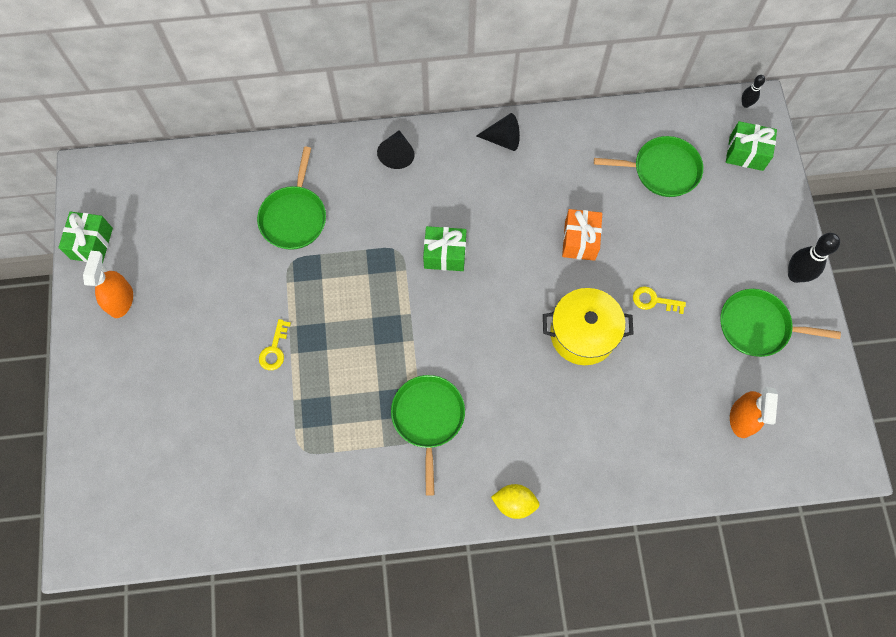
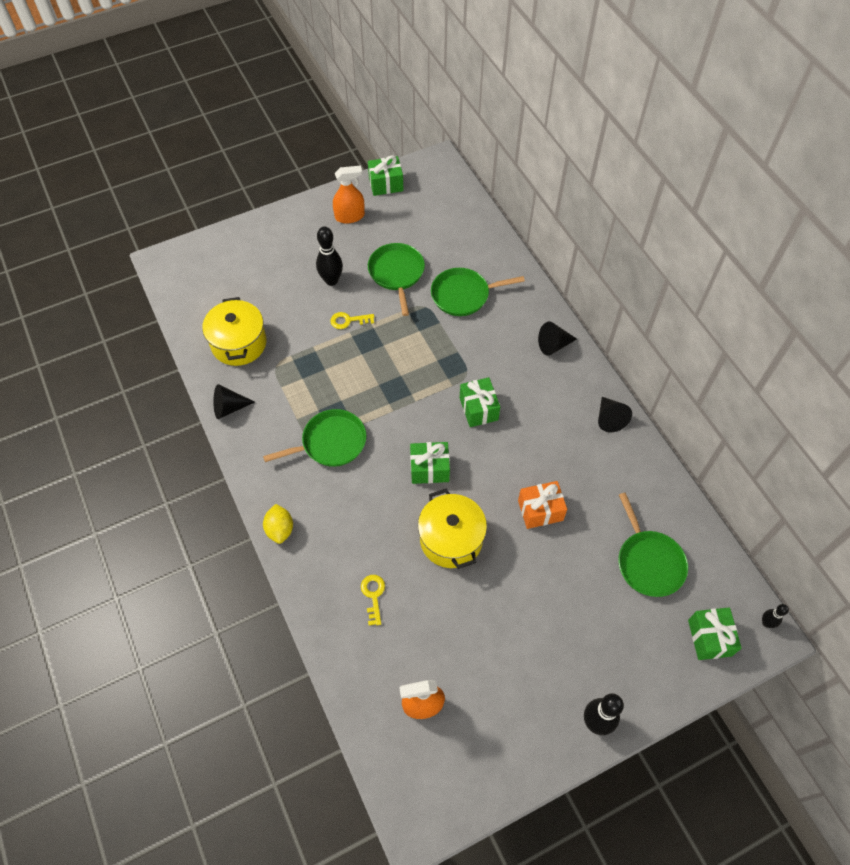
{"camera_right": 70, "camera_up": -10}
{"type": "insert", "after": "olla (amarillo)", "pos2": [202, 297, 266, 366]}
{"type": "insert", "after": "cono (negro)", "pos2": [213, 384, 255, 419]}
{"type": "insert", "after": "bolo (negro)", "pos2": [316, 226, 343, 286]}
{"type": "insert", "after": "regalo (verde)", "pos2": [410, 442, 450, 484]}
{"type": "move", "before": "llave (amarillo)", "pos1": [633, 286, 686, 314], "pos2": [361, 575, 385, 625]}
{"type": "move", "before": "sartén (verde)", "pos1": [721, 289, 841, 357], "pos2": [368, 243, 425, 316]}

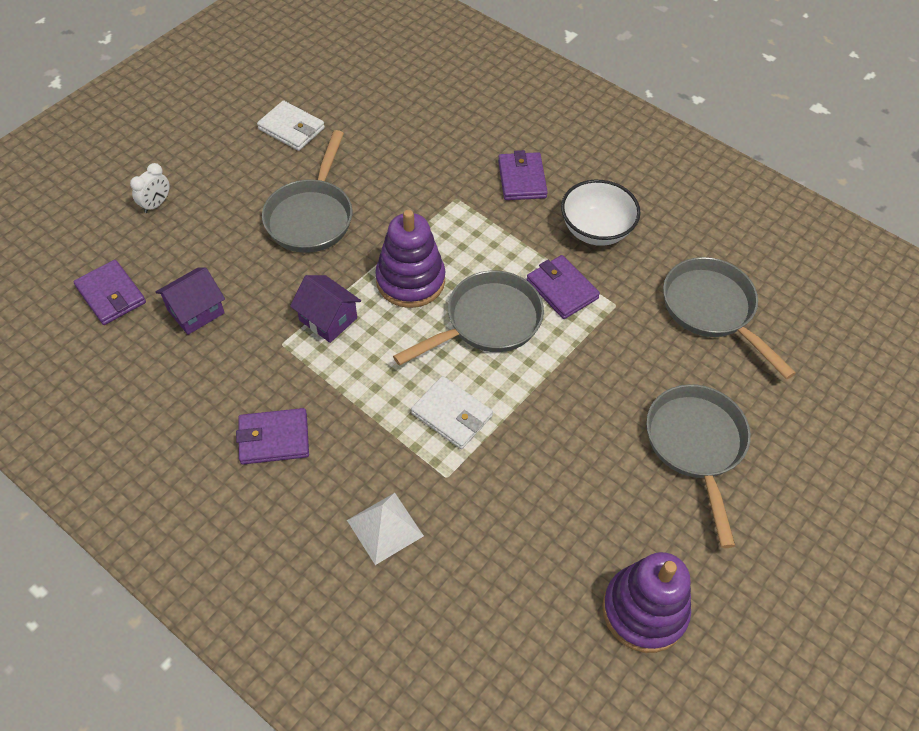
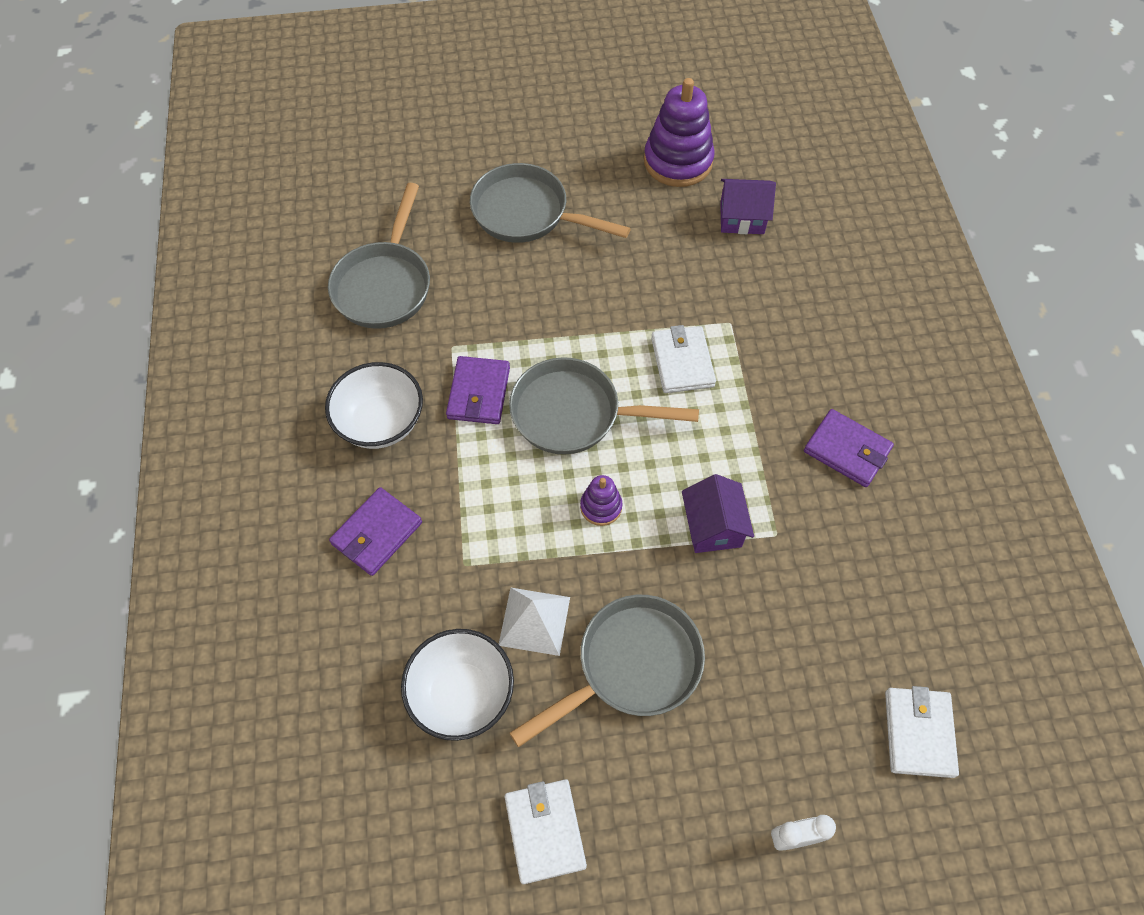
{"camera_right": -135, "camera_up": 5}
{"type": "insert", "after": "cuenco (blanco)", "pos2": [401, 629, 514, 741]}
{"type": "move", "before": "casa (morado)", "pos1": [156, 268, 225, 335], "pos2": [720, 179, 776, 234]}
{"type": "move", "before": "pirámide (blanco)", "pos1": [347, 493, 424, 565], "pos2": [499, 588, 570, 656]}
{"type": "recolor", "before": "cartera (morado)", "after": "cartera (blanco)", "pos1": [73, 260, 146, 325], "pos2": [885, 686, 959, 778]}
{"type": "rotate", "before": "sartén (gris)", "pos1": [646, 384, 751, 548], "pos2": [470, 163, 631, 243], "turn": 75}
{"type": "resize", "before": "juguete apilable (morado)", "pos1": [375, 210, 445, 308], "pos2": [580, 475, 623, 526], "scale": 0.5}

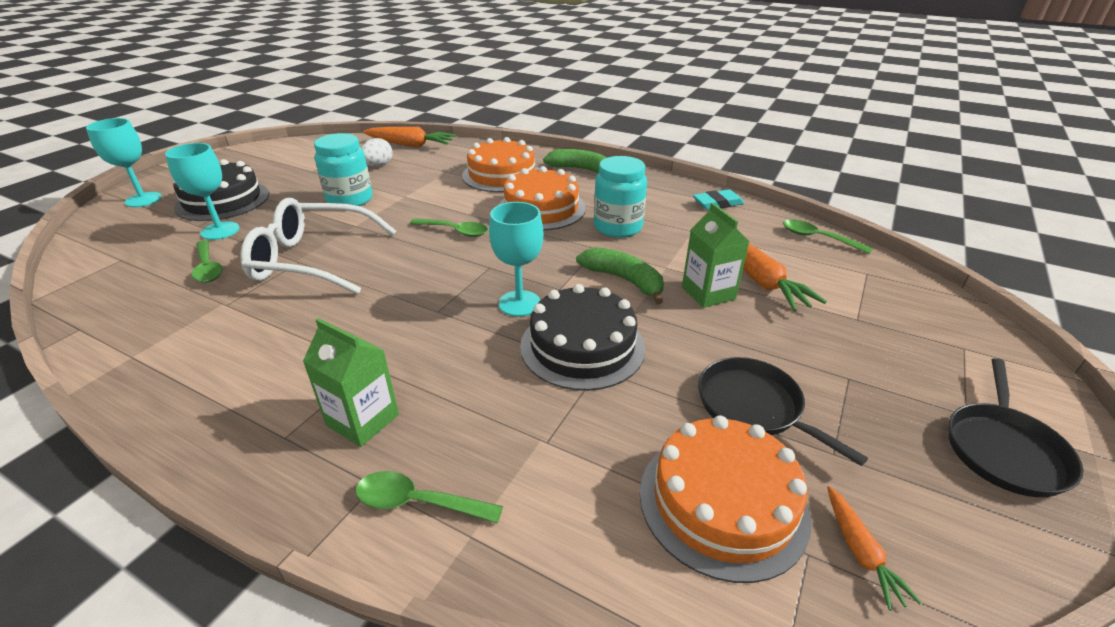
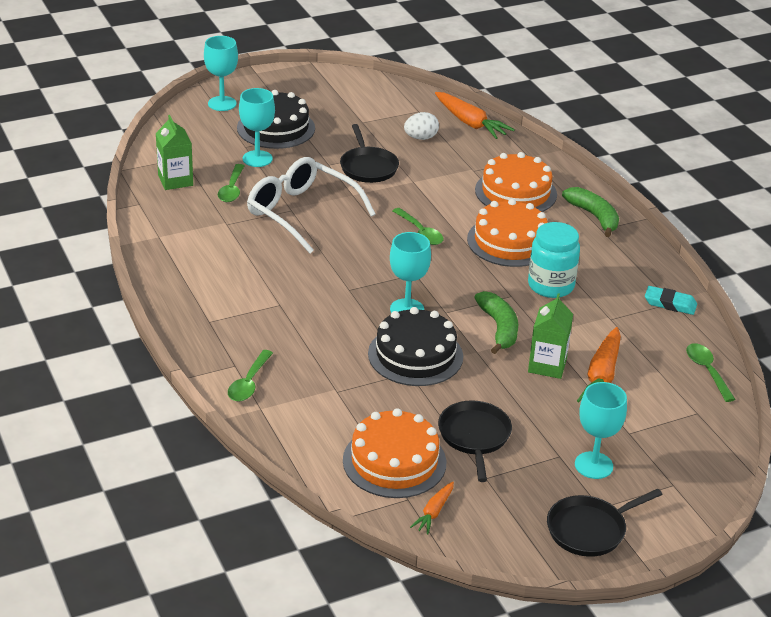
{"camera_right": 35, "camera_up": 0}
{"type": "insert", "after": "copa (turquesa)", "pos2": [575, 382, 627, 479]}
{"type": "move", "before": "cartón de leche (verde)", "pos1": [303, 318, 399, 447], "pos2": [156, 115, 193, 190]}
{"type": "replace", "before": "tarro (turquesa)", "after": "sartén (negro)", "pos1": [314, 133, 372, 206], "pos2": [340, 124, 399, 183]}
{"type": "rotate", "before": "cuchara (verde)", "pos1": [355, 471, 503, 524], "pos2": [228, 350, 273, 401], "turn": -120}

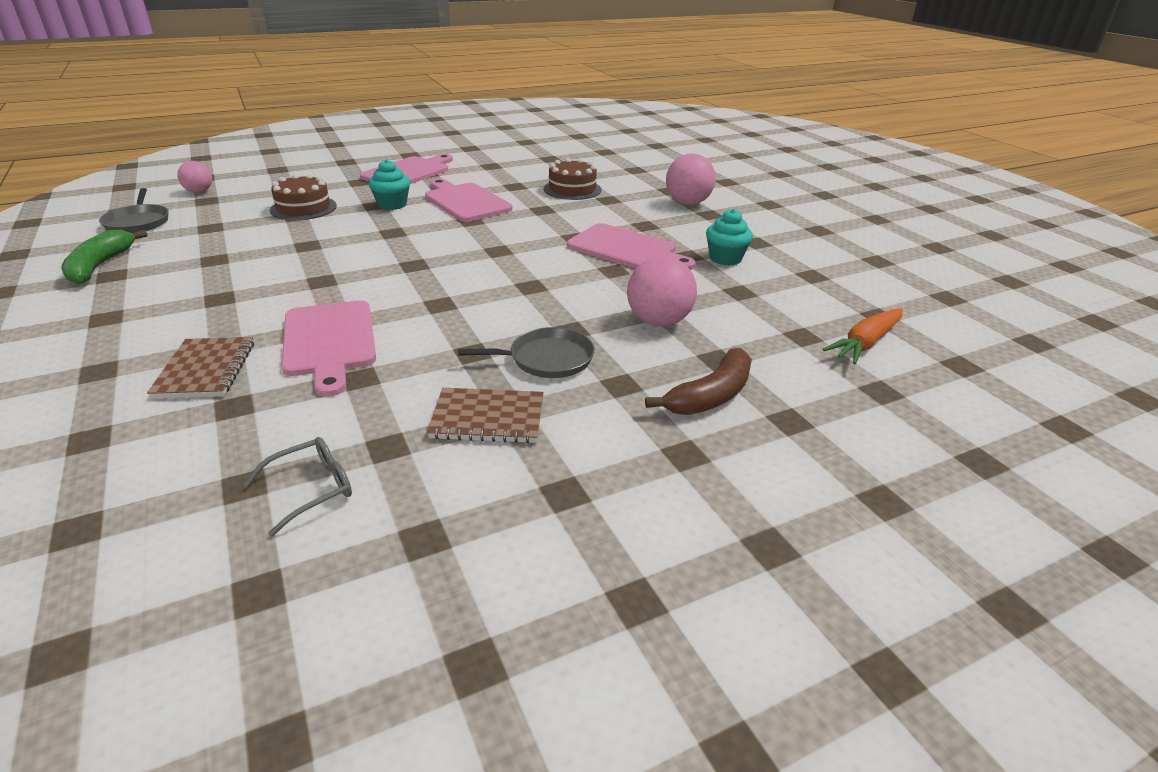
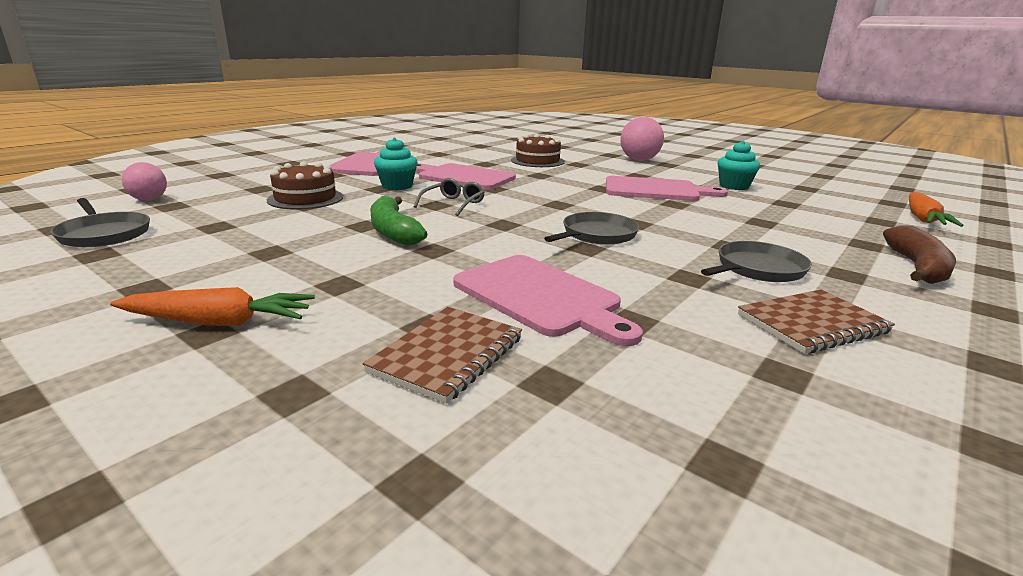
{"camera_right": -25, "camera_up": -10}
{"type": "delete", "before": "pelota (rosa)", "pos1": [627, 256, 697, 326]}
{"type": "insert", "after": "zanahoria (naranja)", "pos2": [110, 287, 315, 326]}
{"type": "insert", "after": "sartén (gris)", "pos2": [544, 212, 639, 245]}
{"type": "move", "before": "plátano (verde)", "pos1": [61, 230, 148, 284], "pos2": [370, 196, 427, 246]}
{"type": "move", "before": "gafas (gris)", "pos1": [244, 437, 352, 537], "pos2": [414, 178, 485, 216]}
{"type": "rotate", "before": "cuaderno (marrón)", "pos1": [147, 337, 254, 399], "pos2": [363, 307, 522, 404], "turn": 60}

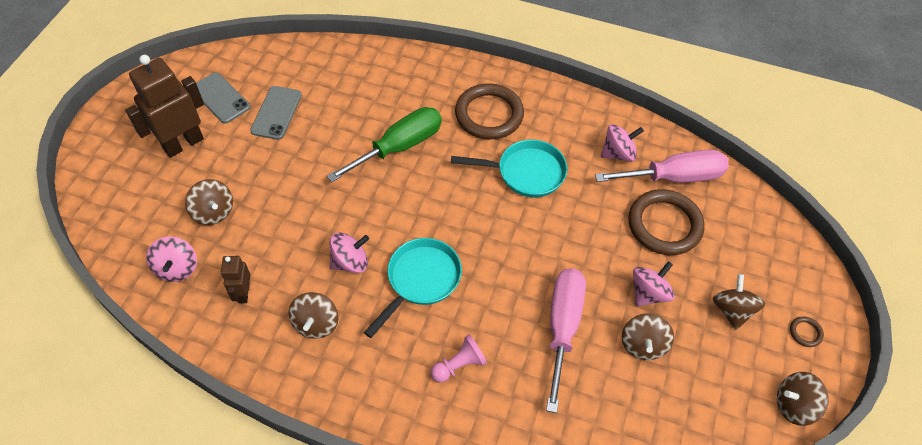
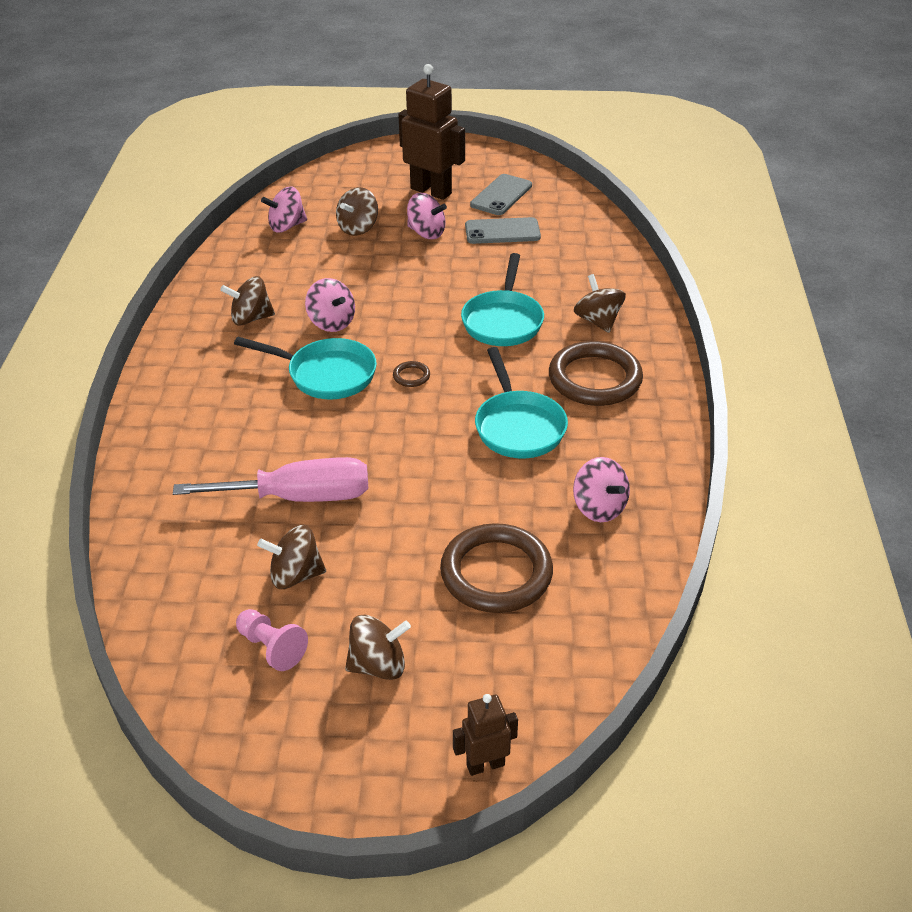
{"camera_right": 75, "camera_up": -15}
{"type": "delete", "before": "destornillador (rosa)", "pos1": [595, 150, 729, 183]}
{"type": "move", "before": "robot (marrón)", "pos1": [221, 256, 250, 303], "pos2": [453, 694, 518, 776]}
{"type": "move", "before": "peón (rosa)", "pos1": [431, 334, 487, 383], "pos2": [236, 609, 308, 671]}
{"type": "move", "before": "peonza (rosa)", "pos1": [633, 261, 675, 306], "pos2": [407, 193, 447, 239]}
{"type": "move", "before": "peonza (marrón)", "pos1": [777, 372, 829, 426], "pos2": [574, 274, 626, 333]}
{"type": "move", "before": "anillo (marrón)", "pos1": [790, 316, 824, 347], "pos2": [393, 361, 430, 387]}
{"type": "replace", "before": "destornillador (verde)", "after": "sartén (turquesa)", "pos1": [327, 107, 442, 182], "pos2": [461, 253, 544, 346]}

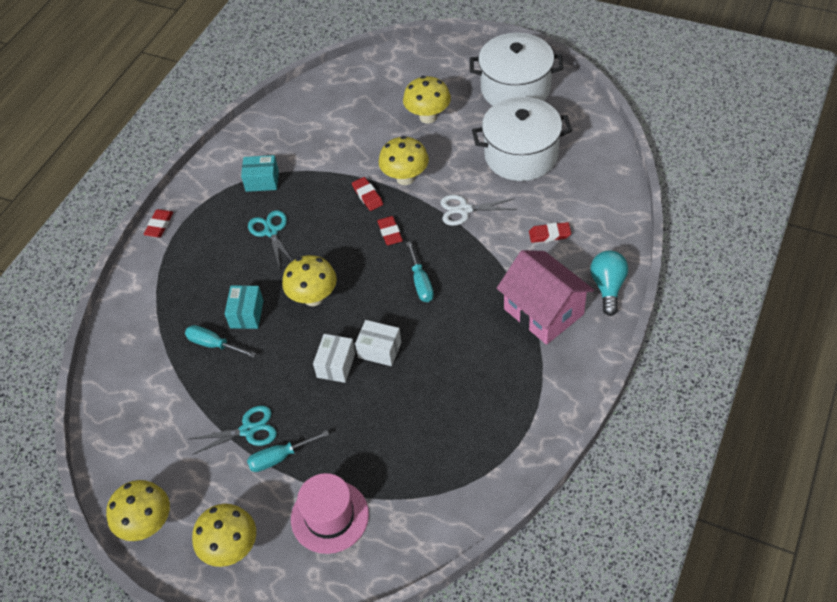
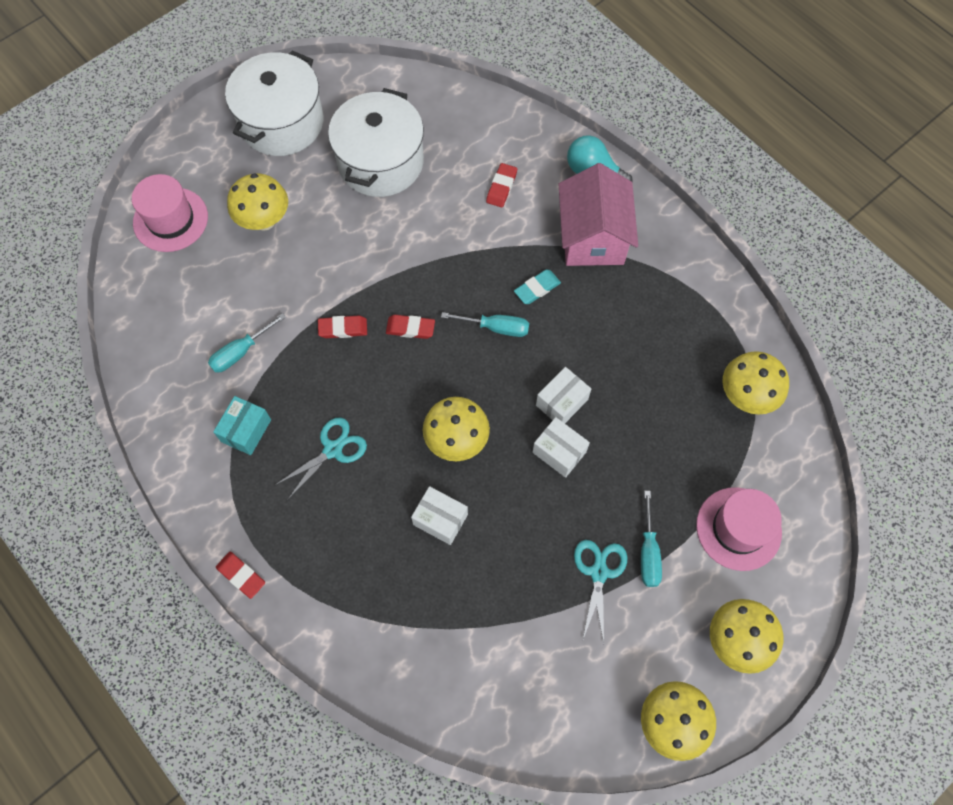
{"camera_right": -70, "camera_up": 15}
{"type": "delete", "before": "tijeras (blanco)", "pos1": [441, 195, 517, 226]}
{"type": "insert", "after": "sombrero (rosa)", "pos2": [132, 174, 208, 252]}
{"type": "insert", "after": "goma de borrar (turquesa)", "pos2": [514, 269, 561, 304]}
{"type": "move", "before": "destornillador (turquesa)", "pos1": [185, 325, 256, 358], "pos2": [208, 313, 286, 372]}
{"type": "move", "before": "seta (amarillo)", "pos1": [379, 136, 429, 185], "pos2": [723, 351, 789, 415]}
{"type": "recolor", "before": "caja (turquesa)", "after": "caja (blanco)", "pos1": [225, 285, 264, 329], "pos2": [411, 486, 468, 545]}
{"type": "rotate", "before": "tijeras (turquesa)", "pos1": [248, 210, 292, 269], "pos2": [275, 418, 367, 499], "turn": 135}
{"type": "rotate", "before": "casa (rosa)", "pos1": [497, 250, 594, 345], "pos2": [559, 163, 638, 266], "turn": -75}

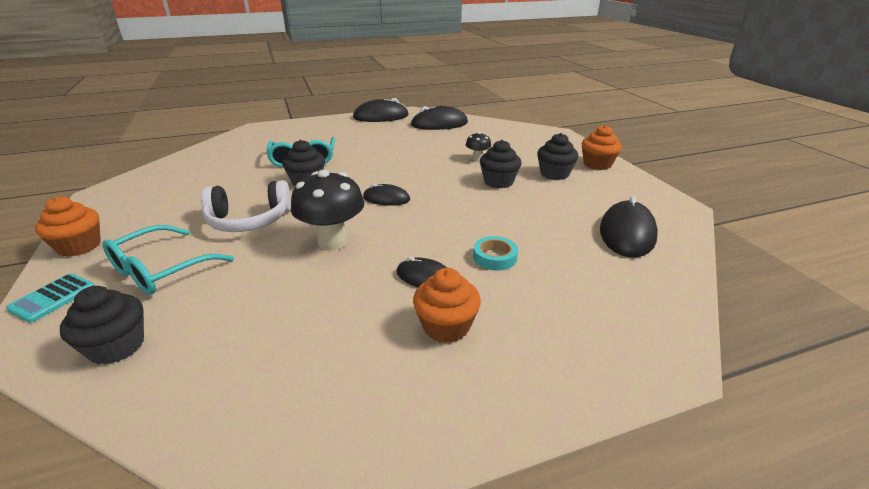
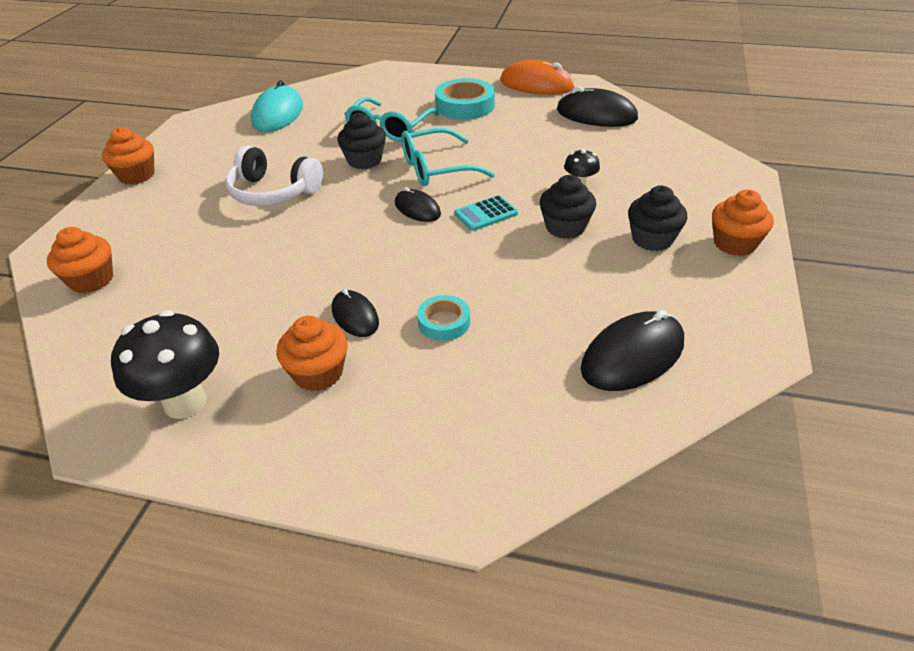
{"camera_right": 35, "camera_up": 10}
{"type": "insert", "after": "ratón (turquesa)", "pos2": [251, 80, 303, 132]}
{"type": "insert", "after": "cinta adhesiva (turquesa)", "pos2": [435, 78, 495, 120]}
{"type": "move", "before": "calculadora (turquesa)", "pos1": [6, 273, 95, 323], "pos2": [454, 195, 518, 231]}
{"type": "move", "before": "gafas (turquesa)", "pos1": [102, 225, 234, 295], "pos2": [401, 128, 495, 186]}
{"type": "move", "before": "seta (negro)", "pos1": [291, 170, 364, 251], "pos2": [111, 310, 219, 419]}
{"type": "recolor", "before": "magdalena (negro)", "after": "magdalena (naranja)", "pos1": [60, 286, 144, 365], "pos2": [47, 227, 113, 293]}
{"type": "recolor", "before": "ratón (negro)", "after": "ratón (naranja)", "pos1": [353, 98, 409, 122], "pos2": [500, 60, 575, 95]}

